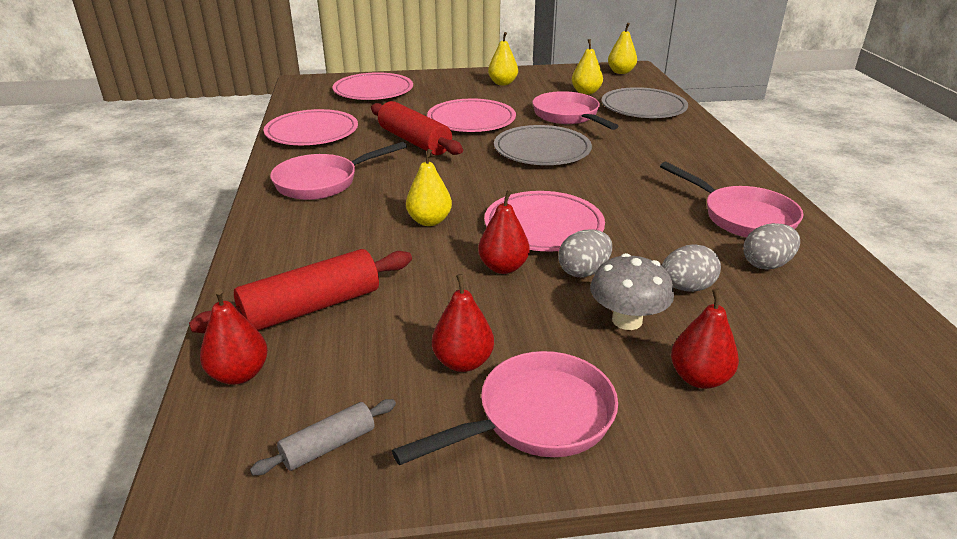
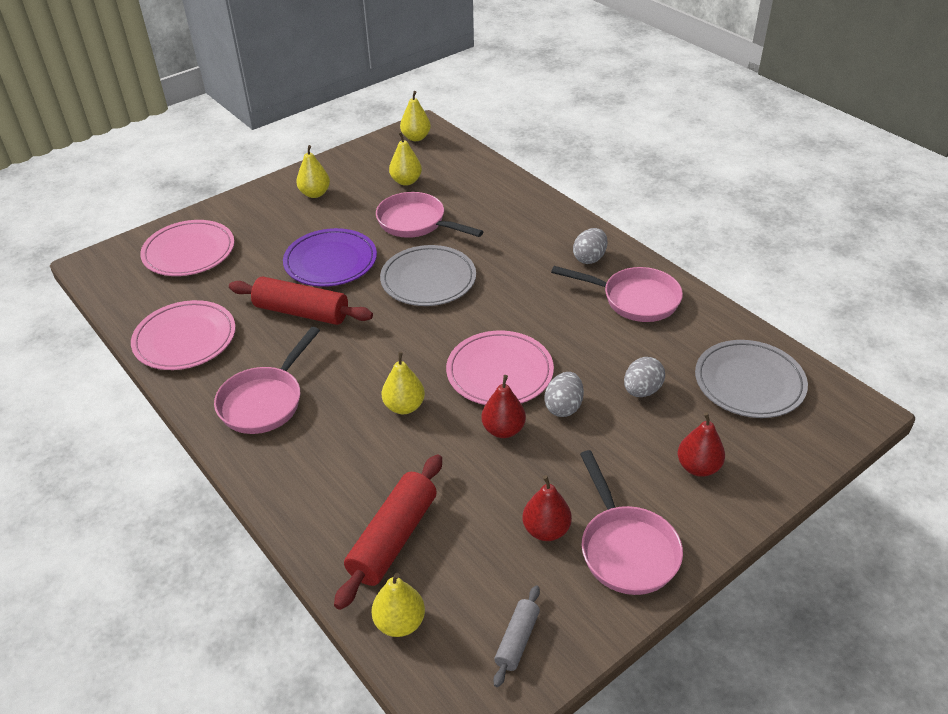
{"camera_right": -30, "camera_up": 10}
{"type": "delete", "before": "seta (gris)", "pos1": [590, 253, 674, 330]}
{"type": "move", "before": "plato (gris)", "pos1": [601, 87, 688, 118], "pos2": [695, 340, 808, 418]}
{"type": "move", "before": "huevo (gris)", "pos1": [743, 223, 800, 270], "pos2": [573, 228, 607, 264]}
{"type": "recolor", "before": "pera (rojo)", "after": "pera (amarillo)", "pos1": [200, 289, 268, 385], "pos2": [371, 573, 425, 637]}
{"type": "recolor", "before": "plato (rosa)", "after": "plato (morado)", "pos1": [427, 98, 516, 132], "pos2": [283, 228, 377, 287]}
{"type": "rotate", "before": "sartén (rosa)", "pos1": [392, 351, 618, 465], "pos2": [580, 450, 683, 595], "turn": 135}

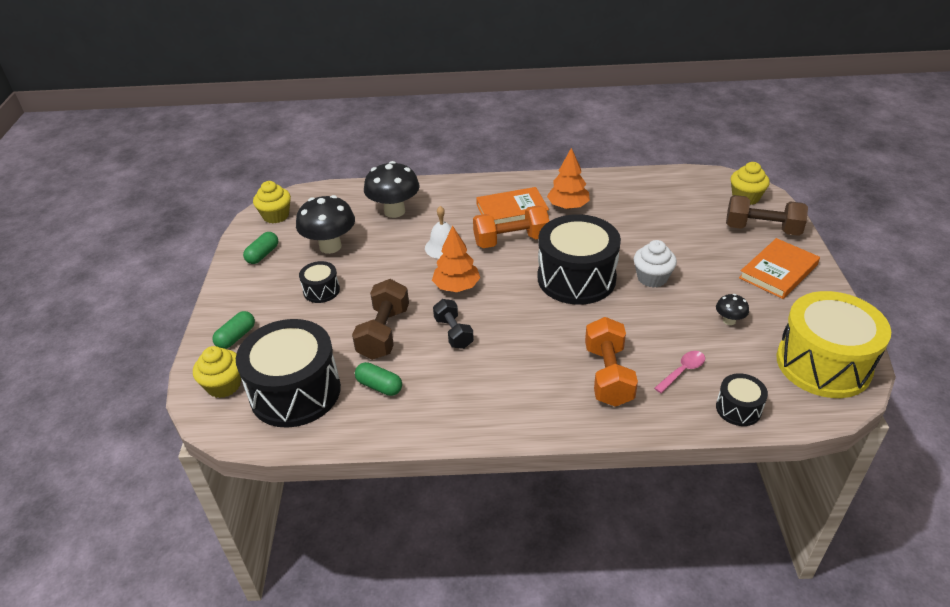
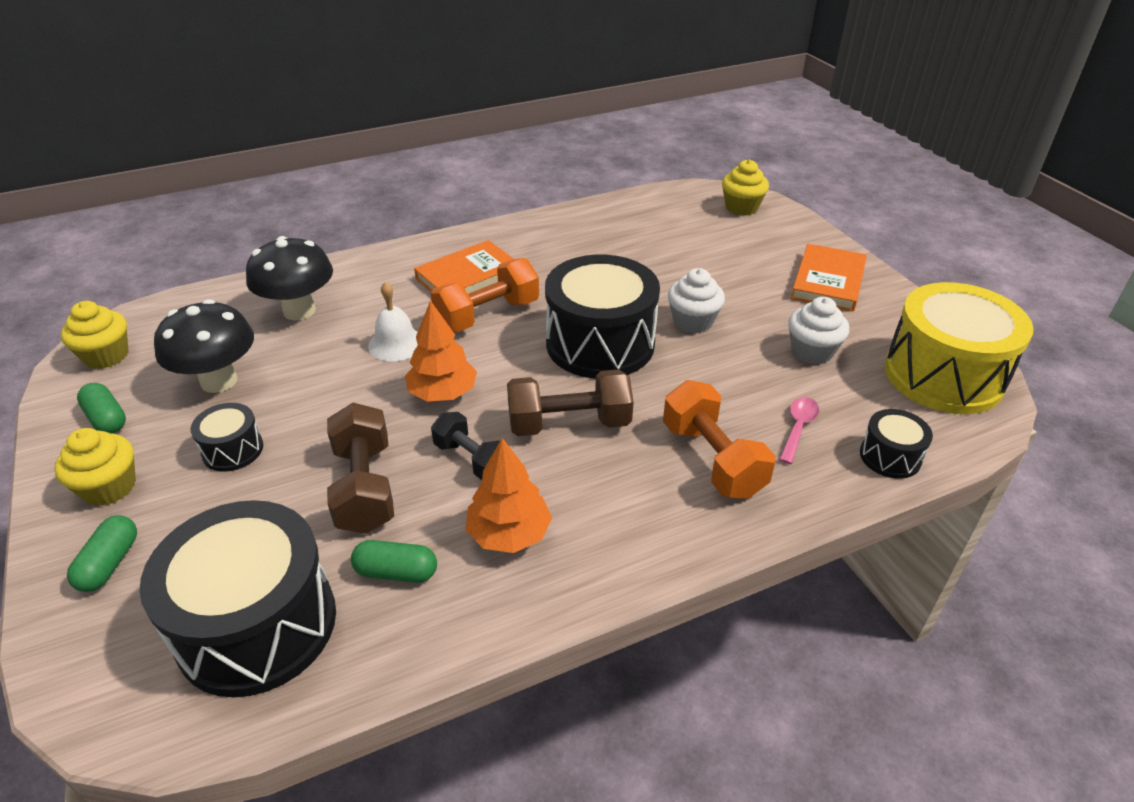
{"camera_right": -25, "camera_up": 0}
{"type": "move", "before": "magdalena (amarillo)", "pos1": [193, 346, 241, 398], "pos2": [54, 428, 136, 506]}
{"type": "move", "before": "árbol (naranja)", "pos1": [547, 148, 590, 209], "pos2": [465, 438, 552, 553]}
{"type": "move", "before": "mancuerna (marrón)", "pos1": [726, 195, 808, 236], "pos2": [507, 369, 634, 436]}
{"type": "replace", "before": "seta (negro)", "after": "magdalena (blanco)", "pos1": [716, 294, 749, 325], "pos2": [788, 297, 849, 364]}
{"type": "rotate", "before": "cápsula (verde)", "pos1": [243, 232, 278, 264], "pos2": [77, 383, 126, 434], "turn": -45}

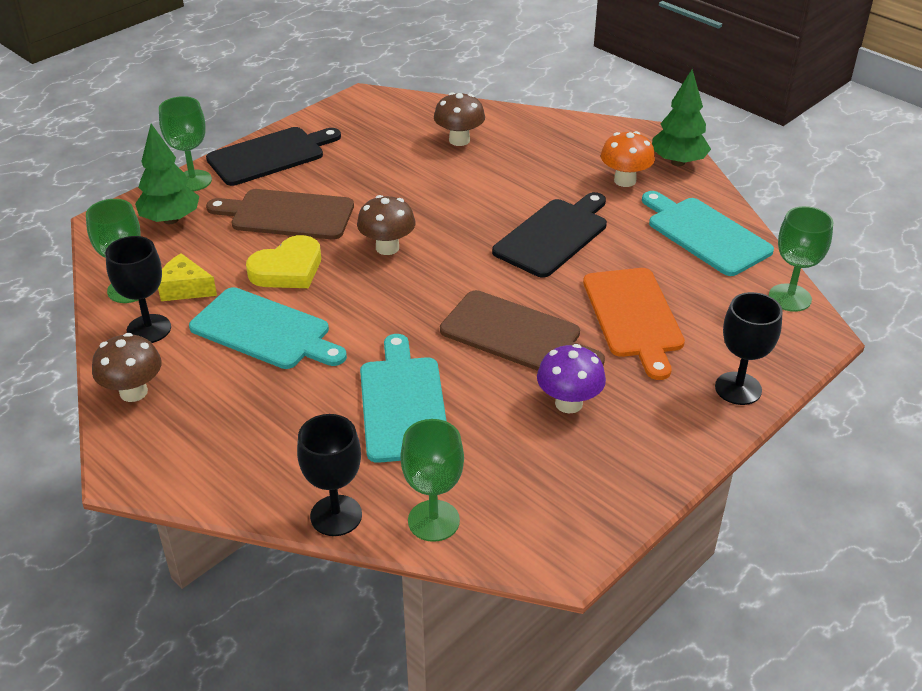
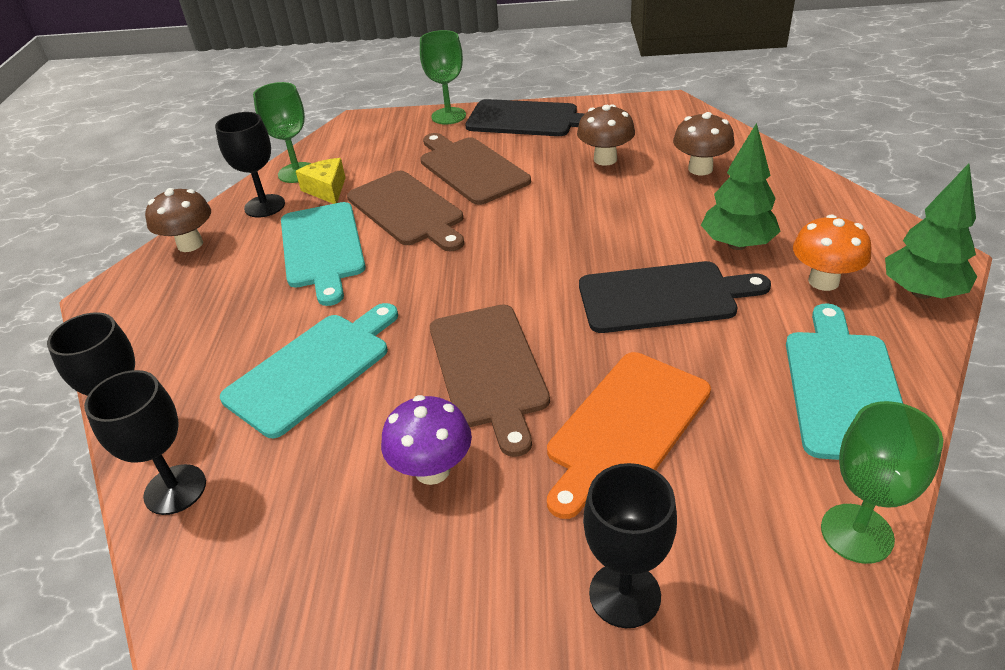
{"camera_right": 50, "camera_up": 0}
{"type": "move", "before": "árbol (verde)", "pos1": [135, 124, 199, 224], "pos2": [701, 123, 781, 250]}
{"type": "move", "before": "seta (marrón)", "pos1": [357, 195, 416, 255], "pos2": [577, 104, 635, 166]}
{"type": "replace", "before": "corazón (amarillo)", "after": "tabla de cortar (marrón)", "pos1": [246, 235, 321, 288], "pos2": [347, 171, 464, 251]}
{"type": "recolor", "before": "copa (verde)", "after": "copa (negro)", "pos1": [400, 419, 464, 542], "pos2": [84, 370, 206, 515]}

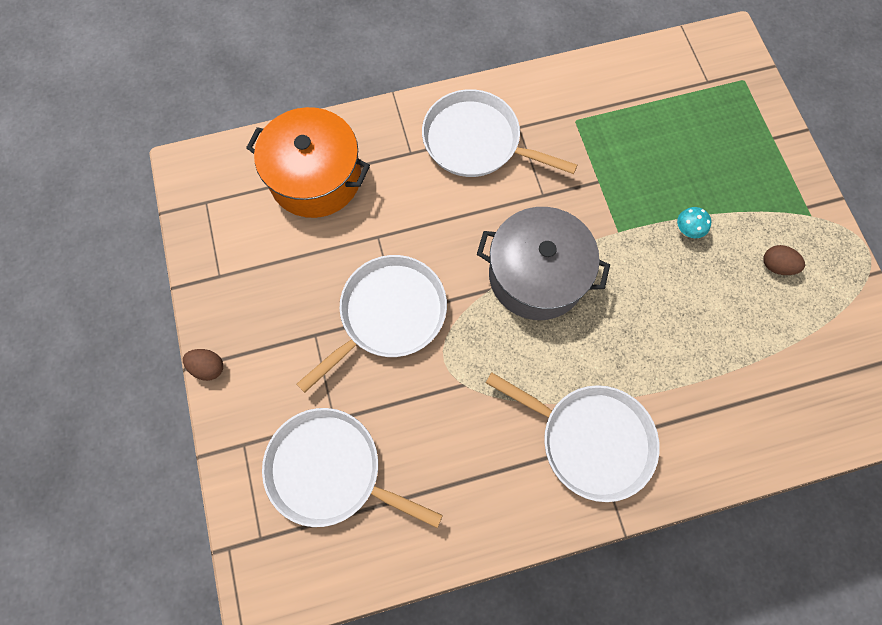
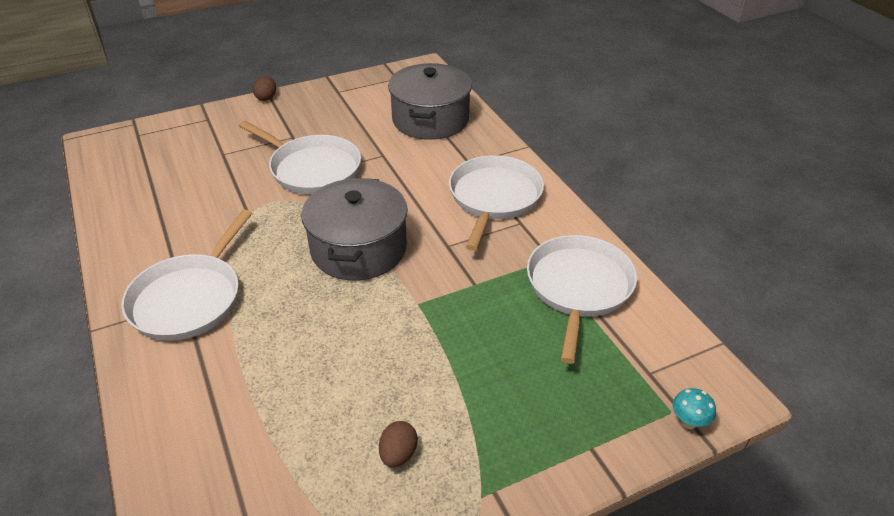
{"camera_right": 80, "camera_up": -30}
{"type": "move", "before": "sartén (blanco)", "pos1": [262, 408, 443, 528], "pos2": [527, 235, 637, 364]}
{"type": "move", "before": "seta (turquesa)", "pos1": [677, 207, 711, 238], "pos2": [673, 388, 716, 429]}
{"type": "recolor", "before": "olla (naranja)", "after": "olla (gris)", "pos1": [246, 107, 370, 218], "pos2": [388, 63, 472, 140]}

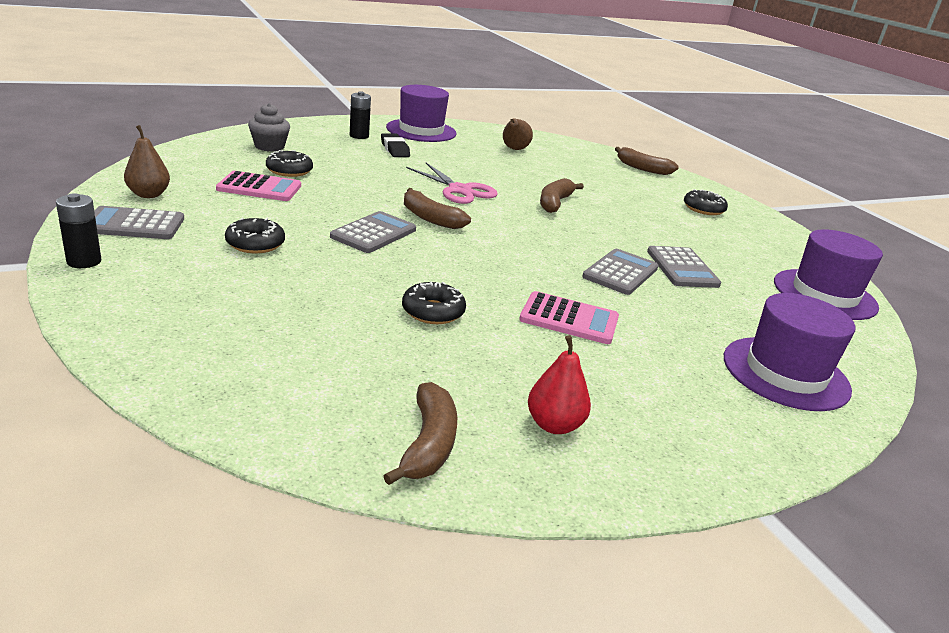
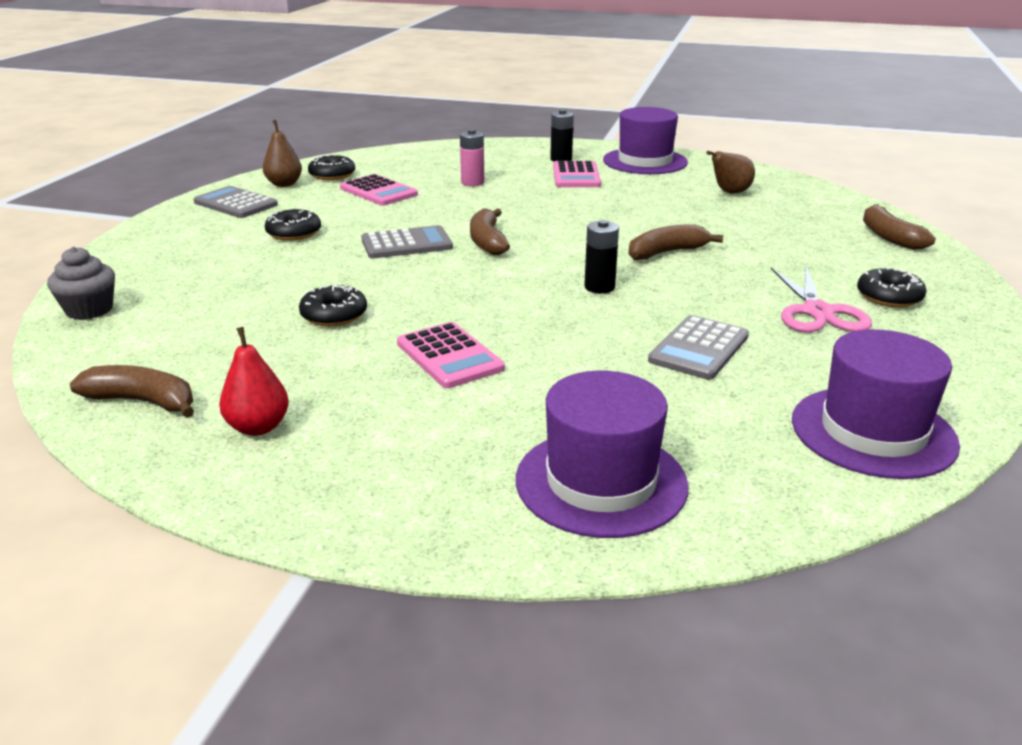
{"camera_right": 45, "camera_up": 0}
{"type": "delete", "before": "calculadora (gris)", "pos1": [582, 249, 659, 295]}
{"type": "insert", "after": "pila (rosa)", "pos2": [460, 129, 484, 186]}
{"type": "move", "before": "pila (negro)", "pos1": [56, 193, 101, 268], "pos2": [584, 220, 619, 293]}
{"type": "move", "before": "magdalena (gris)", "pos1": [248, 103, 290, 152], "pos2": [47, 247, 115, 320]}
{"type": "move", "before": "rosquilla (negro)", "pos1": [266, 150, 313, 177], "pos2": [308, 154, 355, 180]}
{"type": "move", "before": "tijeras (rosa)", "pos1": [406, 163, 498, 204], "pos2": [771, 266, 872, 332]}
{"type": "replace", "before": "goma de borrar (negro)", "after": "calculadora (rosa)", "pos1": [381, 133, 410, 157], "pos2": [553, 161, 601, 187]}
{"type": "rotate", "before": "plátano (marrón)", "pos1": [384, 382, 457, 485], "pos2": [70, 365, 194, 418], "turn": -120}

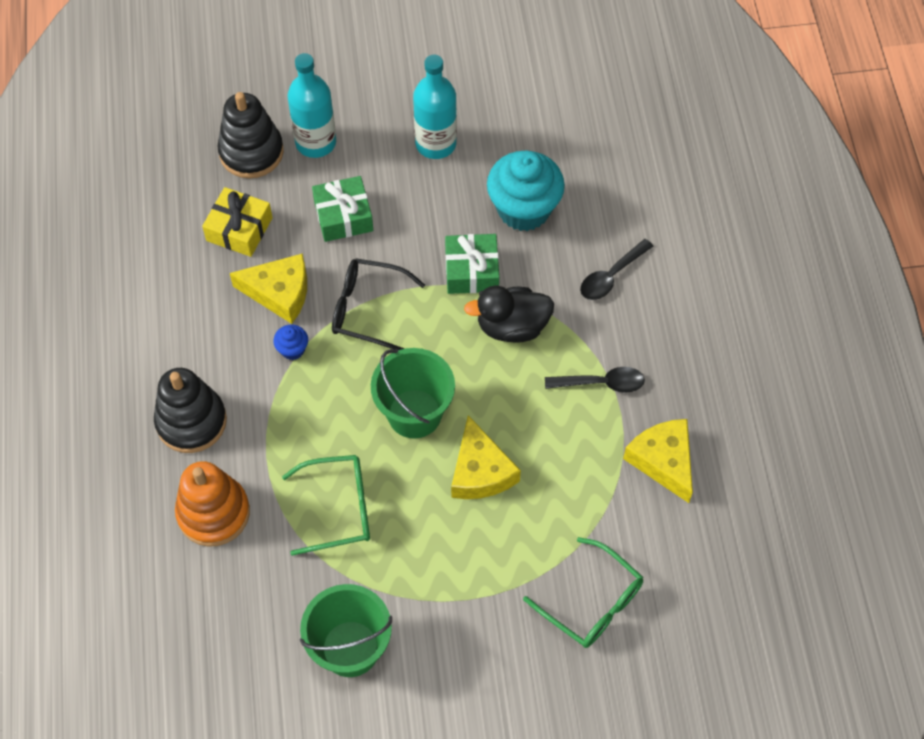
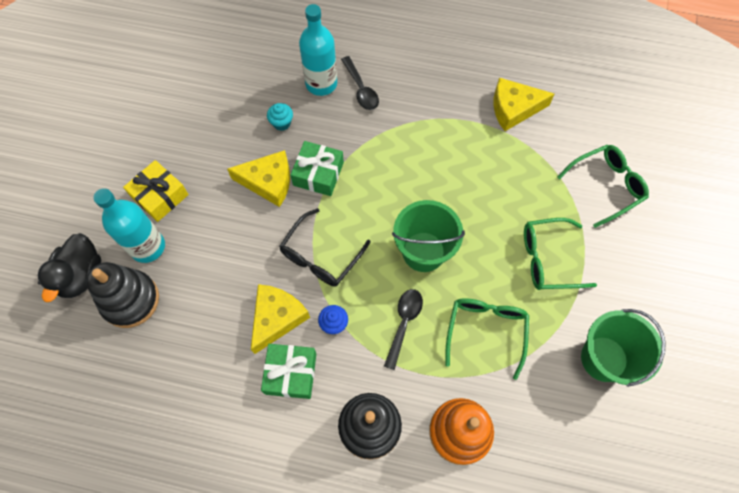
{"camera_right": -70, "camera_up": 5}
{"type": "insert", "after": "gafas (verde)", "pos2": [524, 218, 597, 290]}
{"type": "move", "before": "regalo (amarillo)", "pos1": [202, 187, 273, 257], "pos2": [123, 160, 189, 222]}
{"type": "move", "before": "regalo (verde)", "pos1": [312, 176, 373, 242], "pos2": [261, 344, 316, 399]}
{"type": "move", "before": "botella (turquesa)", "pos1": [413, 55, 457, 159], "pos2": [299, 4, 337, 96]}
{"type": "move", "before": "queso (amarillo)", "pos1": [451, 415, 521, 499], "pos2": [227, 150, 290, 207]}
{"type": "move", "before": "pato (negro)", "pos1": [464, 286, 554, 343], "pos2": [38, 233, 101, 302]}
{"type": "move", "before": "cuchara (negro)", "pos1": [545, 367, 645, 393], "pos2": [384, 289, 423, 370]}
{"type": "resize", "before": "magdalena (turquesa)", "pos1": [487, 151, 565, 231], "pos2": [267, 103, 293, 131], "scale": 0.43}

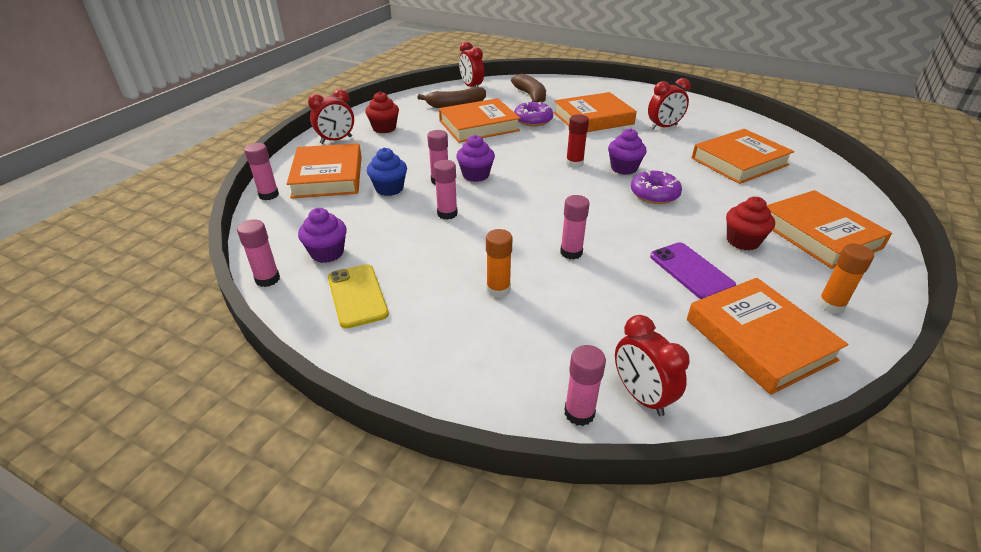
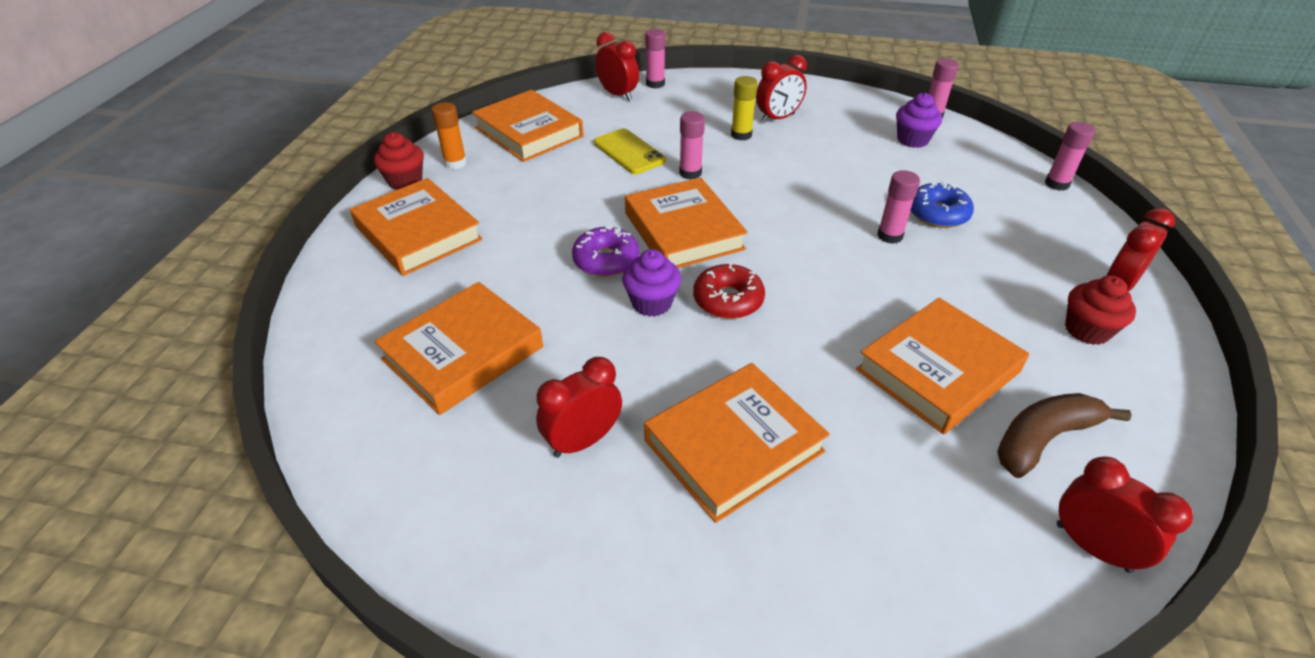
{"camera_right": 165, "camera_up": 5}
{"type": "delete", "before": "barra de pegamento (rosa)", "pos1": [434, 160, 458, 220]}
{"type": "delete", "before": "magdalena (morado)", "pos1": [456, 135, 495, 182]}
{"type": "delete", "before": "plátano (marrón)", "pos1": [511, 74, 546, 103]}
{"type": "delete", "before": "rosquilla (morado)", "pos1": [514, 101, 553, 126]}
{"type": "delete", "before": "móvil (morado)", "pos1": [650, 242, 736, 299]}
{"type": "insert", "after": "despertador (rojo)", "pos2": [756, 55, 807, 123]}
{"type": "move", "before": "libro (naranja)", "pos1": [287, 143, 362, 198], "pos2": [625, 177, 748, 268]}
{"type": "move", "before": "móvil (amarillo)", "pos1": [328, 264, 389, 329], "pos2": [594, 128, 666, 174]}
{"type": "move", "before": "magdalena (rojo)", "pos1": [726, 197, 775, 250], "pos2": [374, 132, 424, 190]}
{"type": "replace", "before": "magdalena (azul)", "after": "rosquilla (azul)", "pos1": [367, 148, 407, 196], "pos2": [911, 182, 974, 228]}
{"type": "replace", "before": "barra de pegamento (rojo)", "after": "rosquilla (rojo)", "pos1": [566, 114, 589, 168], "pos2": [693, 263, 765, 319]}
{"type": "recolor", "before": "barra de pegamento (naranja)", "after": "barra de pegamento (amarillo)", "pos1": [486, 229, 512, 298], "pos2": [731, 76, 758, 141]}

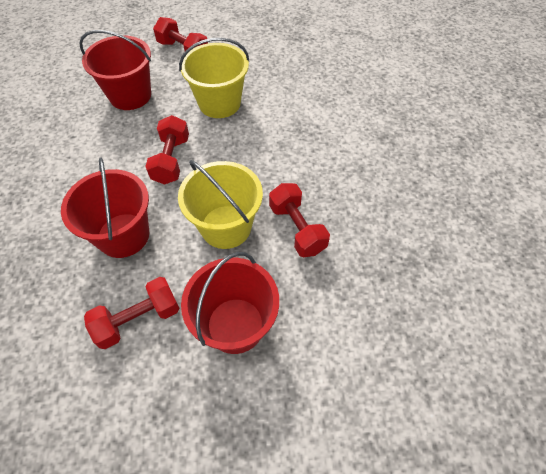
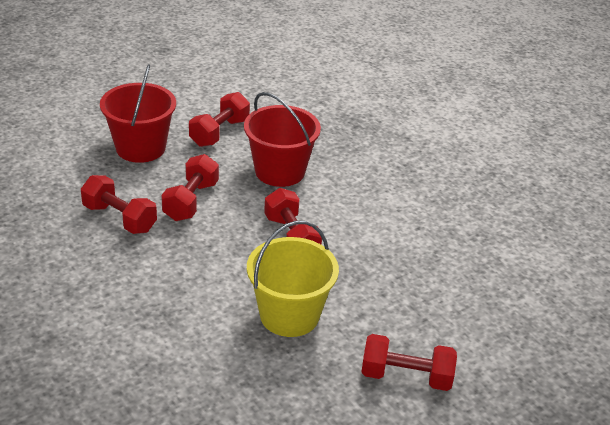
{"camera_right": 150, "camera_up": -20}
{"type": "delete", "before": "balde (rojo)", "pos1": [79, 30, 151, 110]}
{"type": "replace", "before": "balde (amarillo)", "after": "mancuerna (rojo)", "pos1": [178, 160, 263, 249], "pos2": [161, 154, 219, 221]}

